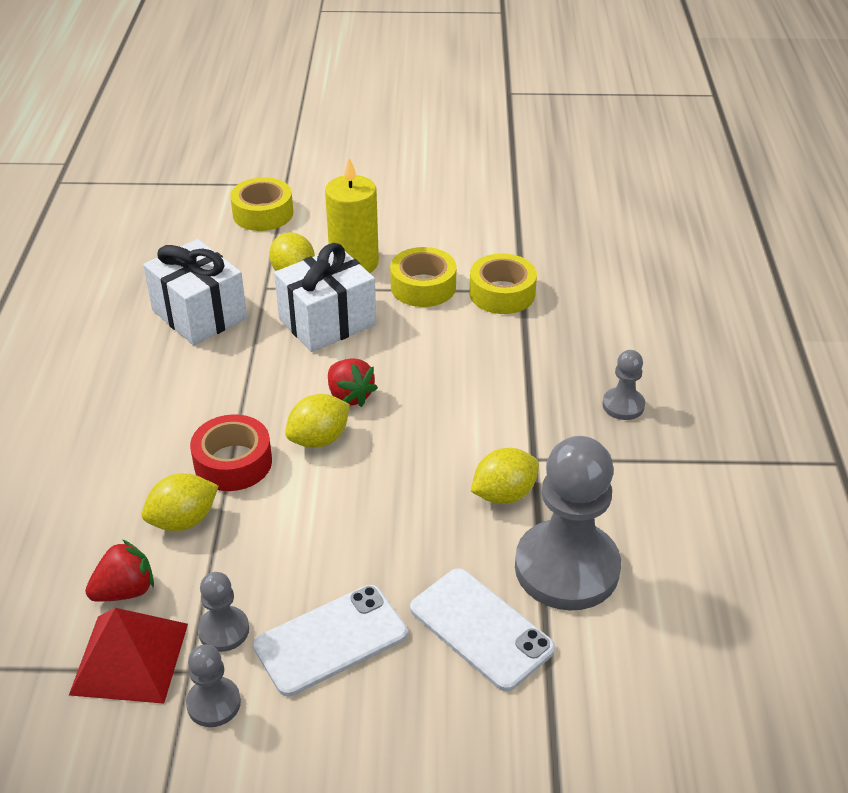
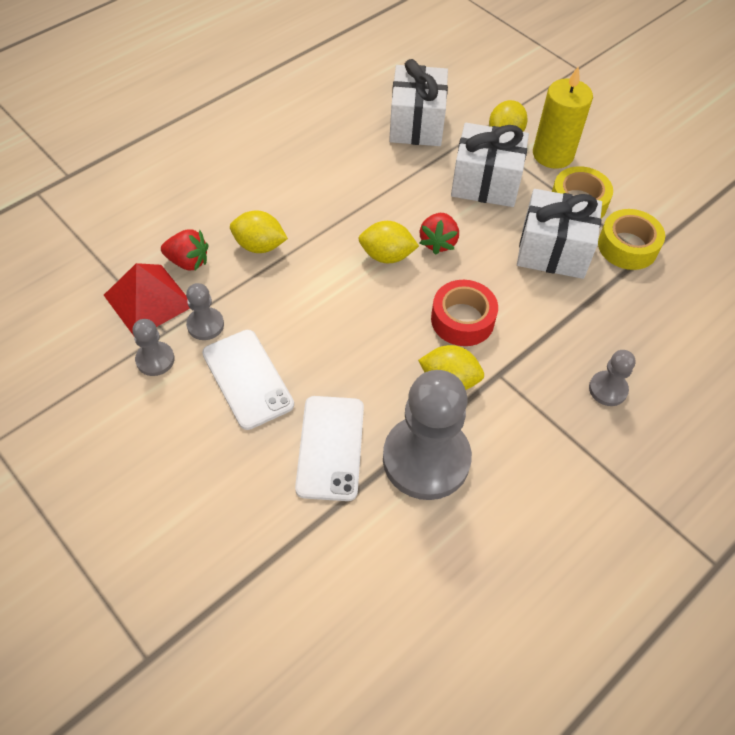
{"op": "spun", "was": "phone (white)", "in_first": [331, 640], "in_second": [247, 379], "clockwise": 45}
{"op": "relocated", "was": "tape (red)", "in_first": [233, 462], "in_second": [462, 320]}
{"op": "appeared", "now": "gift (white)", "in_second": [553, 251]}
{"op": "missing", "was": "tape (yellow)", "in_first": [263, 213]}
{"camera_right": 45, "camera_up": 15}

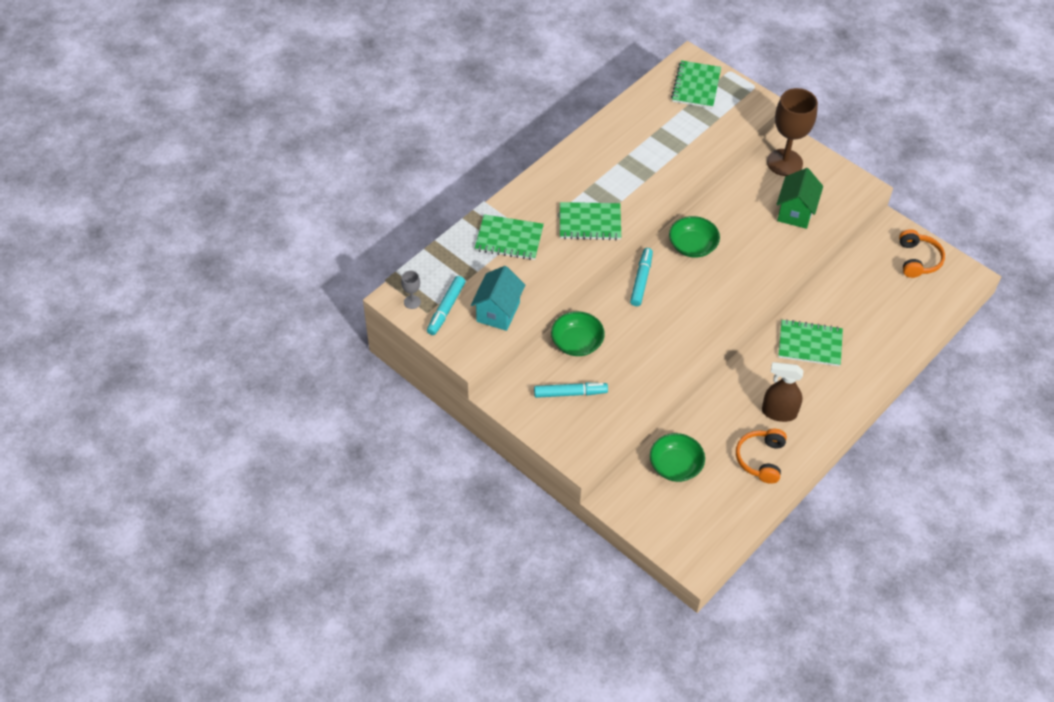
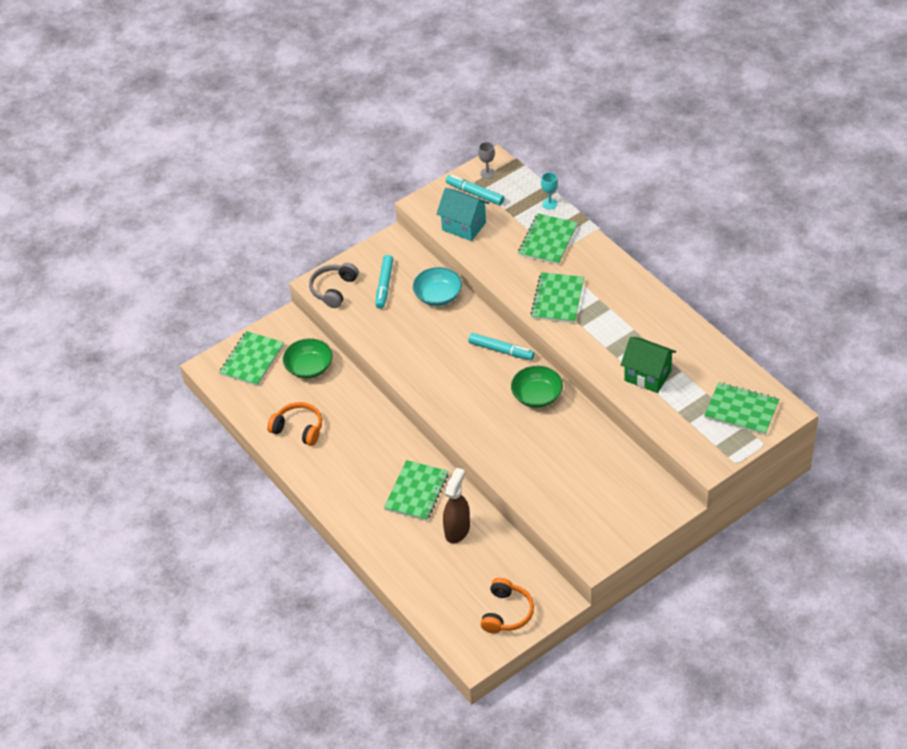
{"op": "appeared", "now": "notebook (green)", "in_second": [252, 360]}
{"op": "appeared", "now": "headphones (grey)", "in_second": [333, 289]}
{"op": "colour", "was": "bowl (green)", "now": "bowl (turquoise)", "in_first": [577, 343], "in_second": [438, 296]}
{"op": "relocated", "was": "spray bottle (brown)", "in_first": [779, 412], "in_second": [457, 530]}
{"op": "spun", "was": "headphones (orange)", "in_first": [917, 260], "in_second": [507, 613], "clockwise": -90}
{"op": "appeared", "now": "goblet (turquoise)", "in_second": [549, 204]}
{"op": "relocated", "was": "house (green)", "in_first": [795, 212], "in_second": [647, 376]}
{"op": "missing", "was": "goblet (brown)", "in_first": [784, 162]}
{"camera_right": 105, "camera_up": -5}

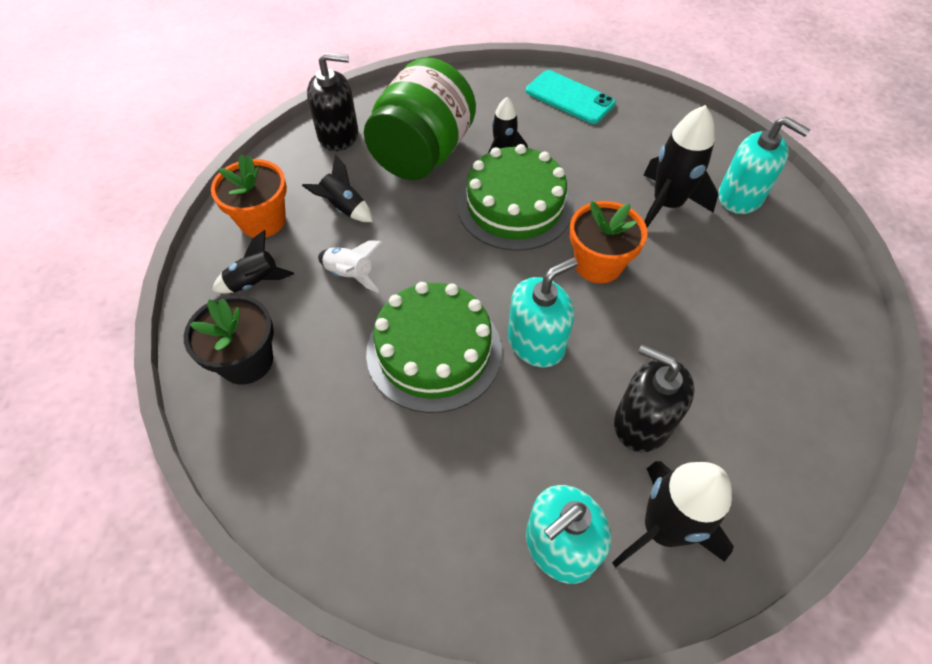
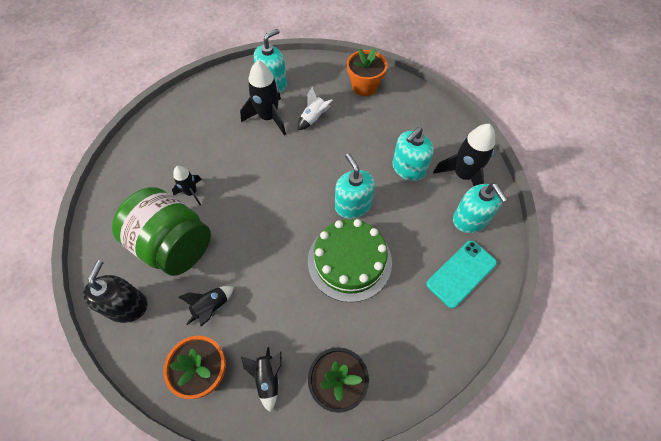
{"op": "relocated", "was": "rocket (white)", "in_first": [350, 274], "in_second": [313, 118]}
{"op": "relocated", "was": "flower pot (orange)", "in_first": [598, 264], "in_second": [364, 86]}
{"op": "colour", "was": "soap dispenser (black)", "now": "soap dispenser (turquoise)", "in_first": [642, 422], "in_second": [408, 168]}
{"op": "relocated", "was": "phone (turquoise)", "in_first": [569, 97], "in_second": [461, 273]}
{"op": "missing", "was": "cake (green)", "in_first": [514, 206]}
{"camera_right": -80, "camera_up": 5}

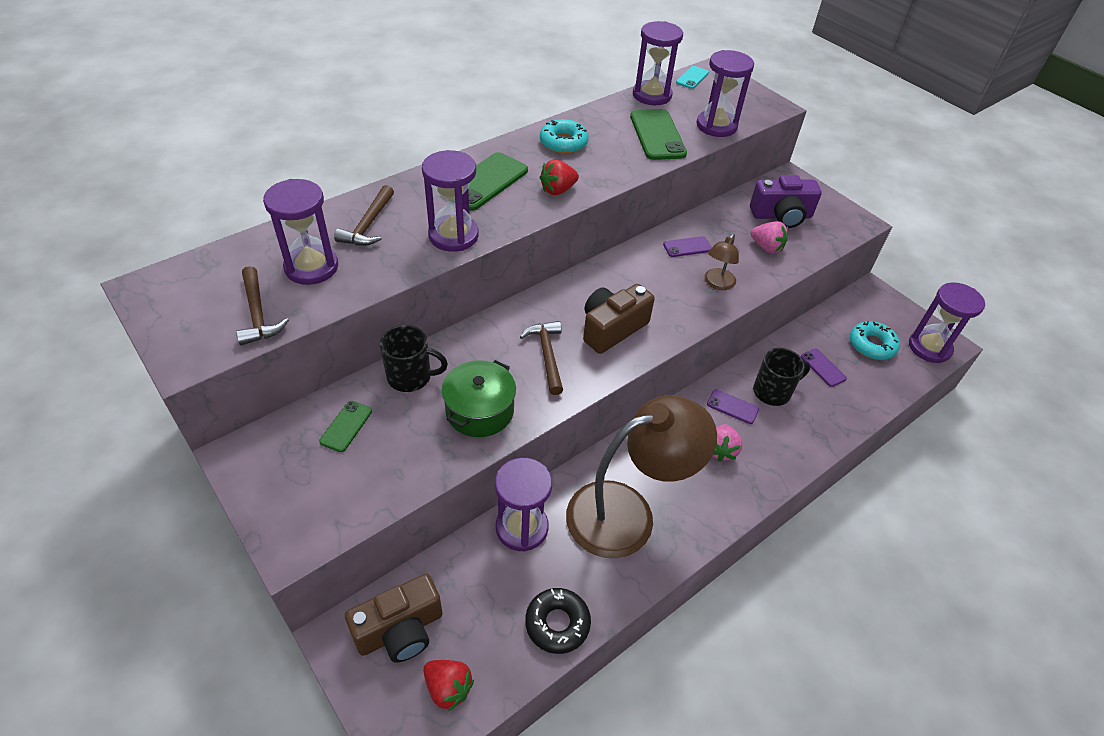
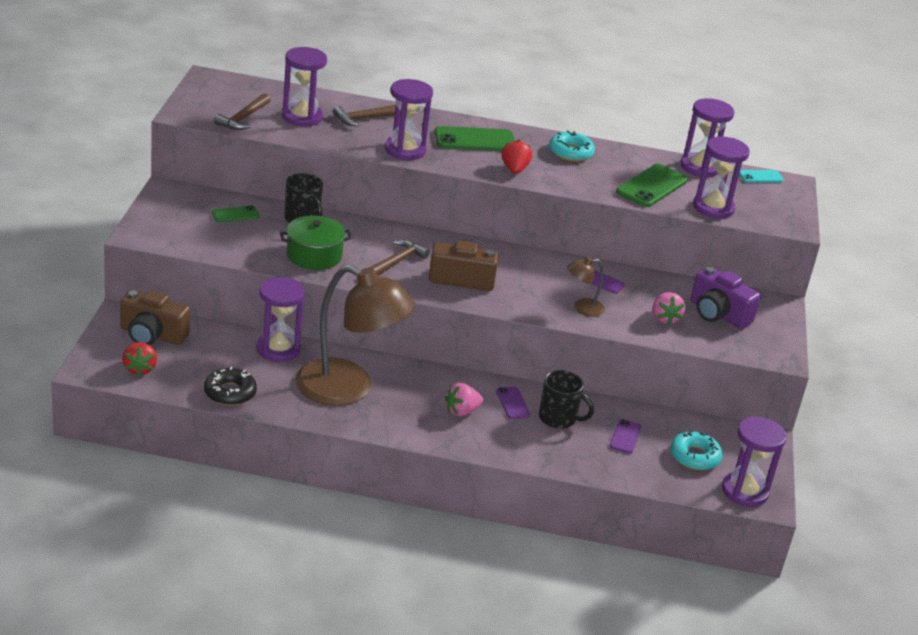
{"op": "spun", "was": "strawberry (red)", "in_first": [558, 190], "in_second": [514, 169], "clockwise": 75}
{"camera_right": 45, "camera_up": -15}

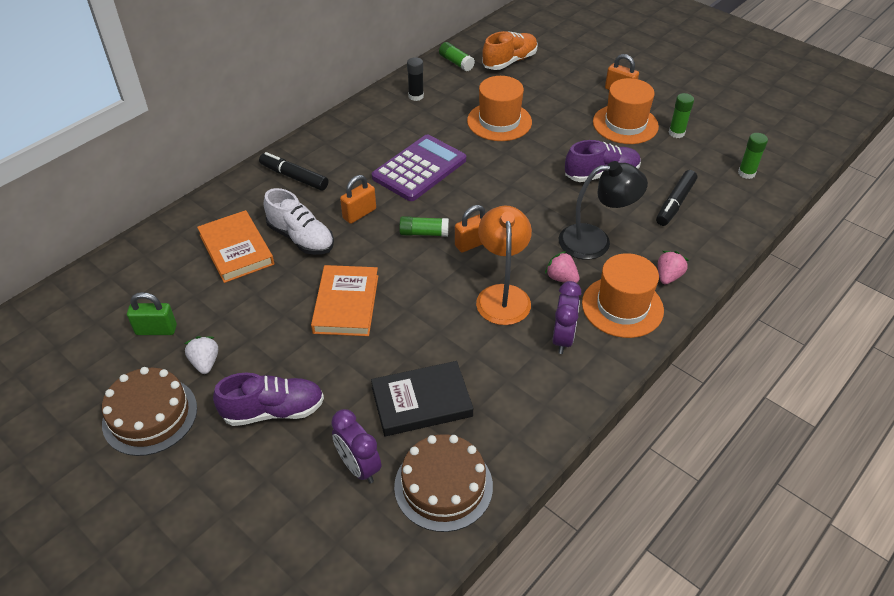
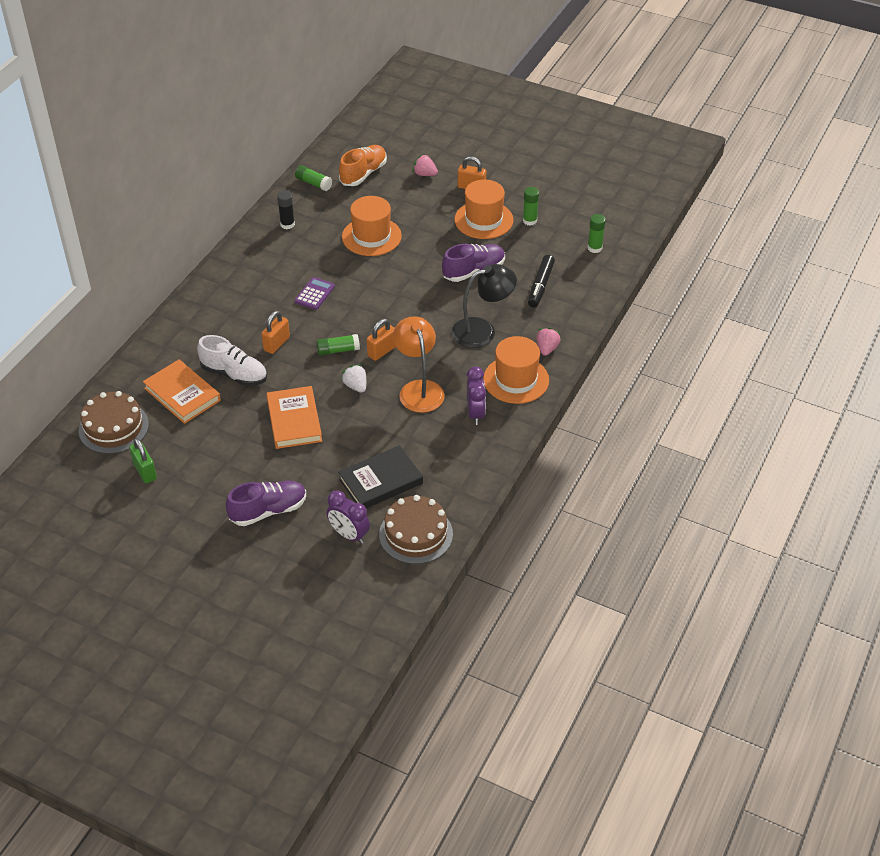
{"op": "relocated", "was": "cake (brown)", "in_first": [150, 415], "in_second": [113, 427]}
{"op": "spun", "was": "padlock (green)", "in_first": [156, 330], "in_second": [145, 471], "clockwise": 75}
{"op": "size", "was": "calculator (purple)", "in_first": [419, 169], "in_second": [314, 294], "ratio": 0.51}
{"op": "relocated", "was": "strawberry (white)", "in_first": [205, 362], "in_second": [355, 386]}
{"op": "relocated", "was": "strawberry (pink)", "in_first": [561, 278], "in_second": [424, 174]}
{"op": "missing", "was": "marker (black)", "in_first": [294, 177]}
{"camera_right": -15, "camera_up": 0}

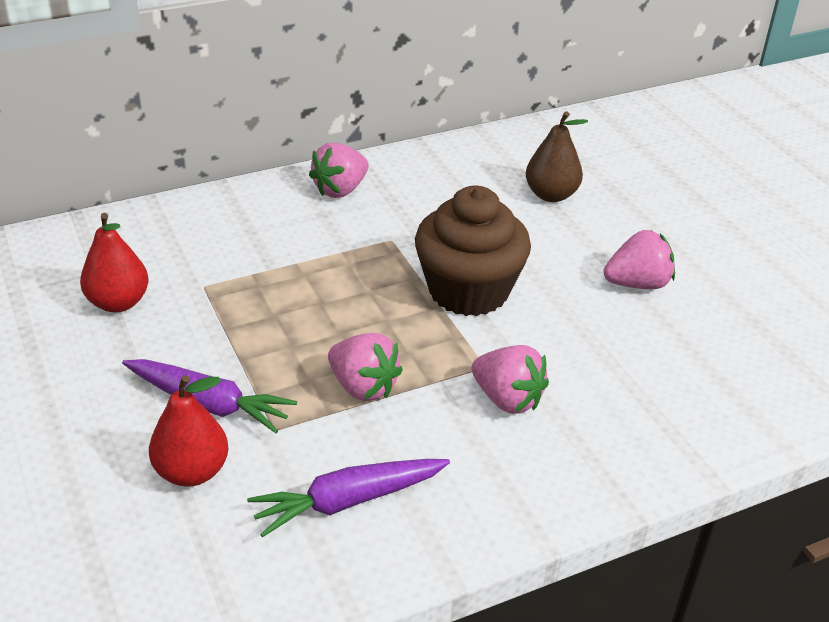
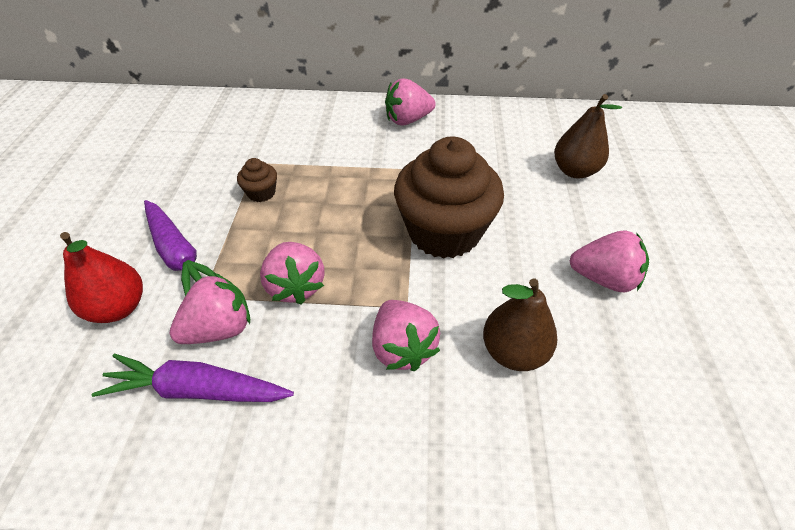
{"op": "appeared", "now": "strawberry (pink)", "in_second": [220, 328]}
{"op": "appeared", "now": "cupcake (brown)", "in_second": [261, 193]}
{"op": "appeared", "now": "pear (brown)", "in_second": [513, 351]}
{"op": "missing", "was": "pear (red)", "in_first": [118, 302]}
{"camera_right": 30, "camera_up": 10}

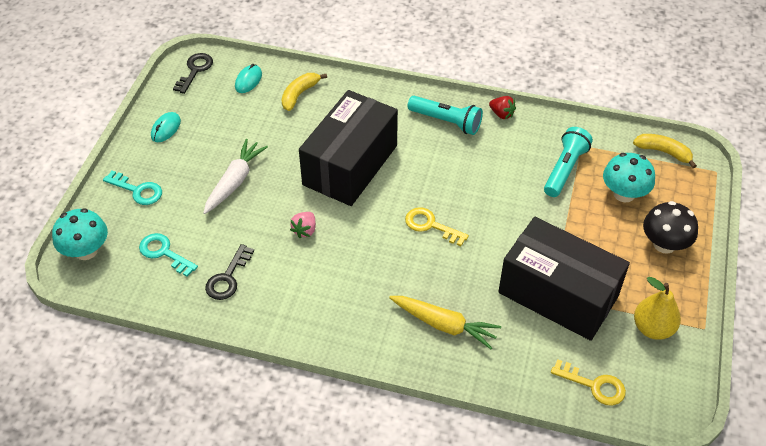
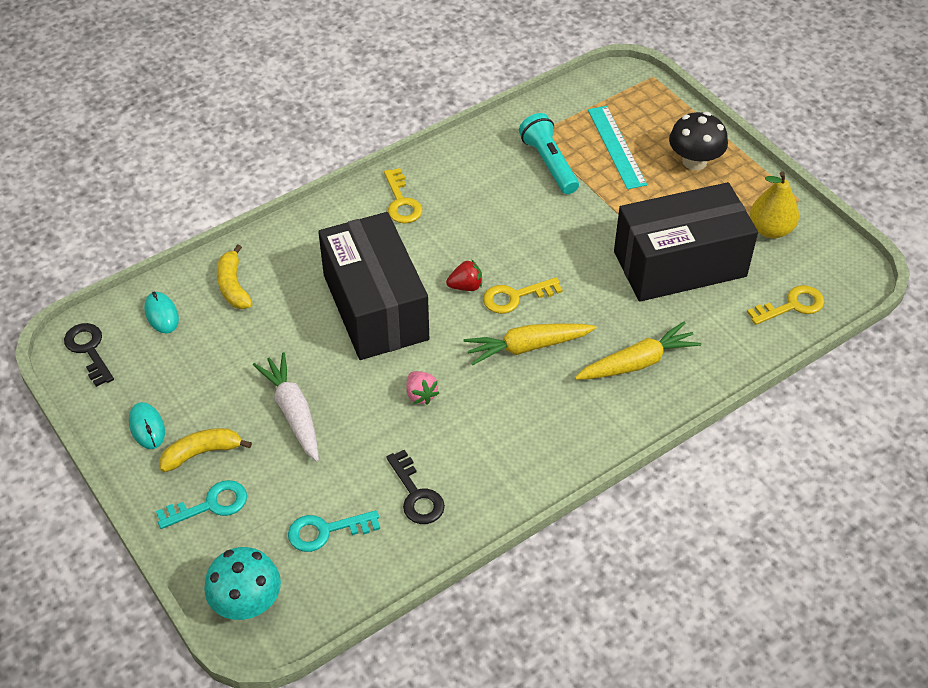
{"op": "relocated", "was": "banana (yellow)", "in_first": [663, 152], "in_second": [202, 453]}
{"op": "exchanged", "was": "flashlight (turquoise)", "now": "key (yellow)", "in_first": [446, 121], "in_second": [401, 202]}
{"op": "relocated", "was": "strawberry (red)", "in_first": [501, 114], "in_second": [466, 286]}
{"op": "appeared", "now": "carrot (yellow)", "in_second": [527, 347]}
{"op": "exchanged", "was": "mushroom (turquoise)", "now": "ruler (turquoise)", "in_first": [624, 194], "in_second": [616, 147]}
{"camera_right": -50, "camera_up": 0}

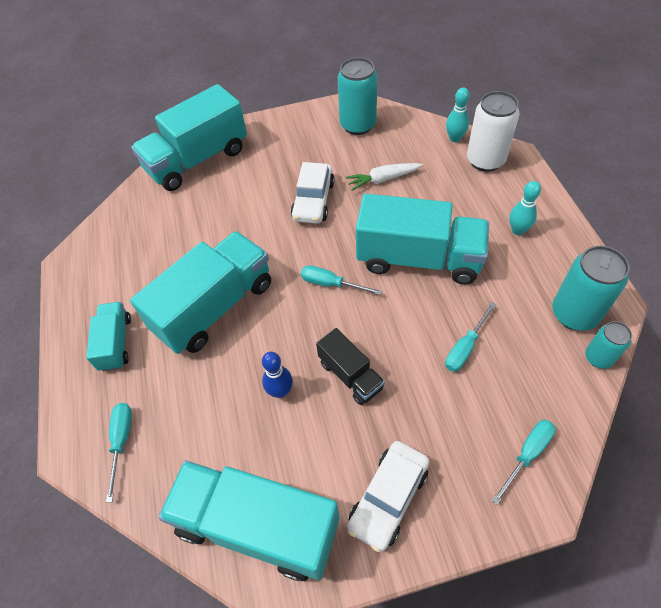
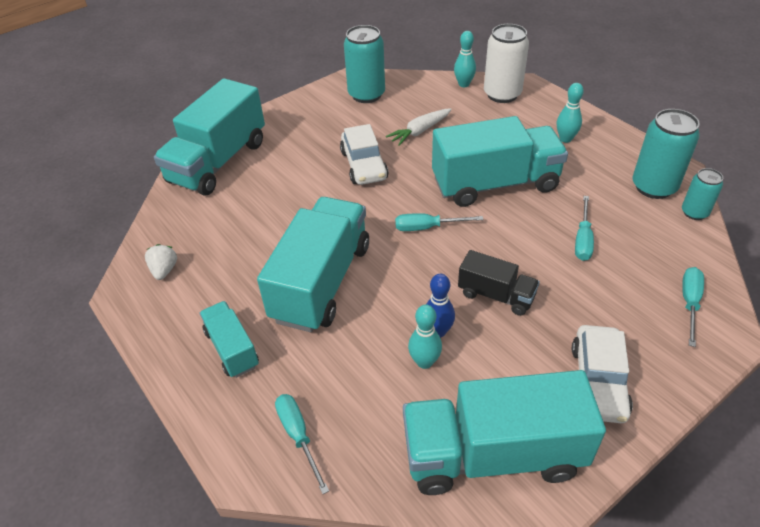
{"op": "appeared", "now": "strawberry (white)", "in_second": [164, 270]}
{"op": "appeared", "now": "bowling pin (turquoise)", "in_second": [424, 362]}
{"camera_right": -25, "camera_up": -10}

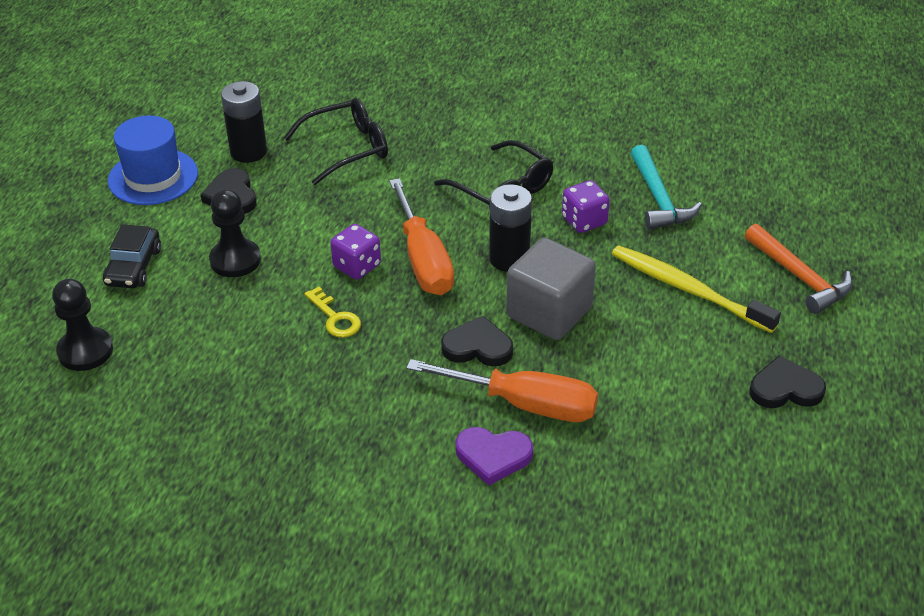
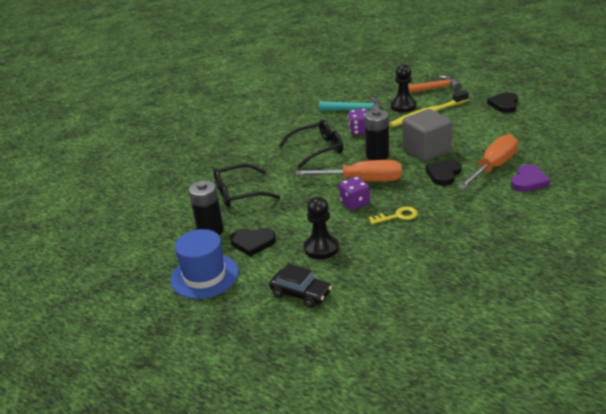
{"op": "spun", "was": "glasses (black)", "in_first": [347, 149], "in_second": [239, 193], "clockwise": -105}
{"op": "relocated", "was": "pawn (black)", "in_first": [85, 351], "in_second": [403, 106]}
{"camera_right": -65, "camera_up": -10}

